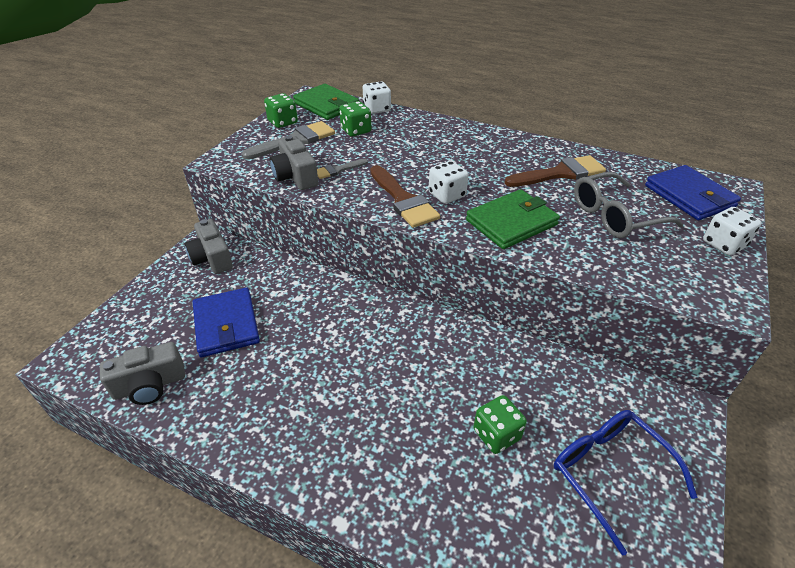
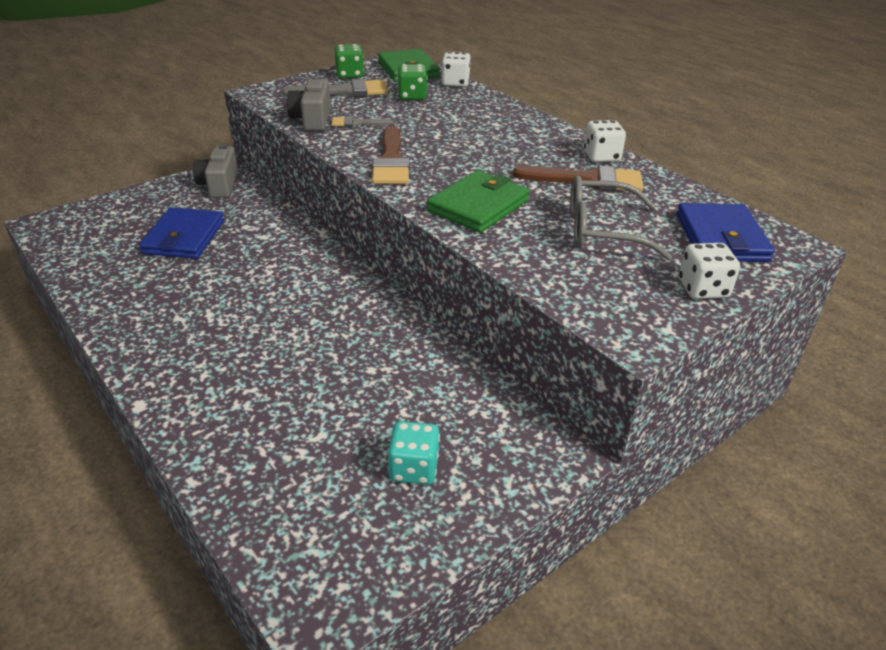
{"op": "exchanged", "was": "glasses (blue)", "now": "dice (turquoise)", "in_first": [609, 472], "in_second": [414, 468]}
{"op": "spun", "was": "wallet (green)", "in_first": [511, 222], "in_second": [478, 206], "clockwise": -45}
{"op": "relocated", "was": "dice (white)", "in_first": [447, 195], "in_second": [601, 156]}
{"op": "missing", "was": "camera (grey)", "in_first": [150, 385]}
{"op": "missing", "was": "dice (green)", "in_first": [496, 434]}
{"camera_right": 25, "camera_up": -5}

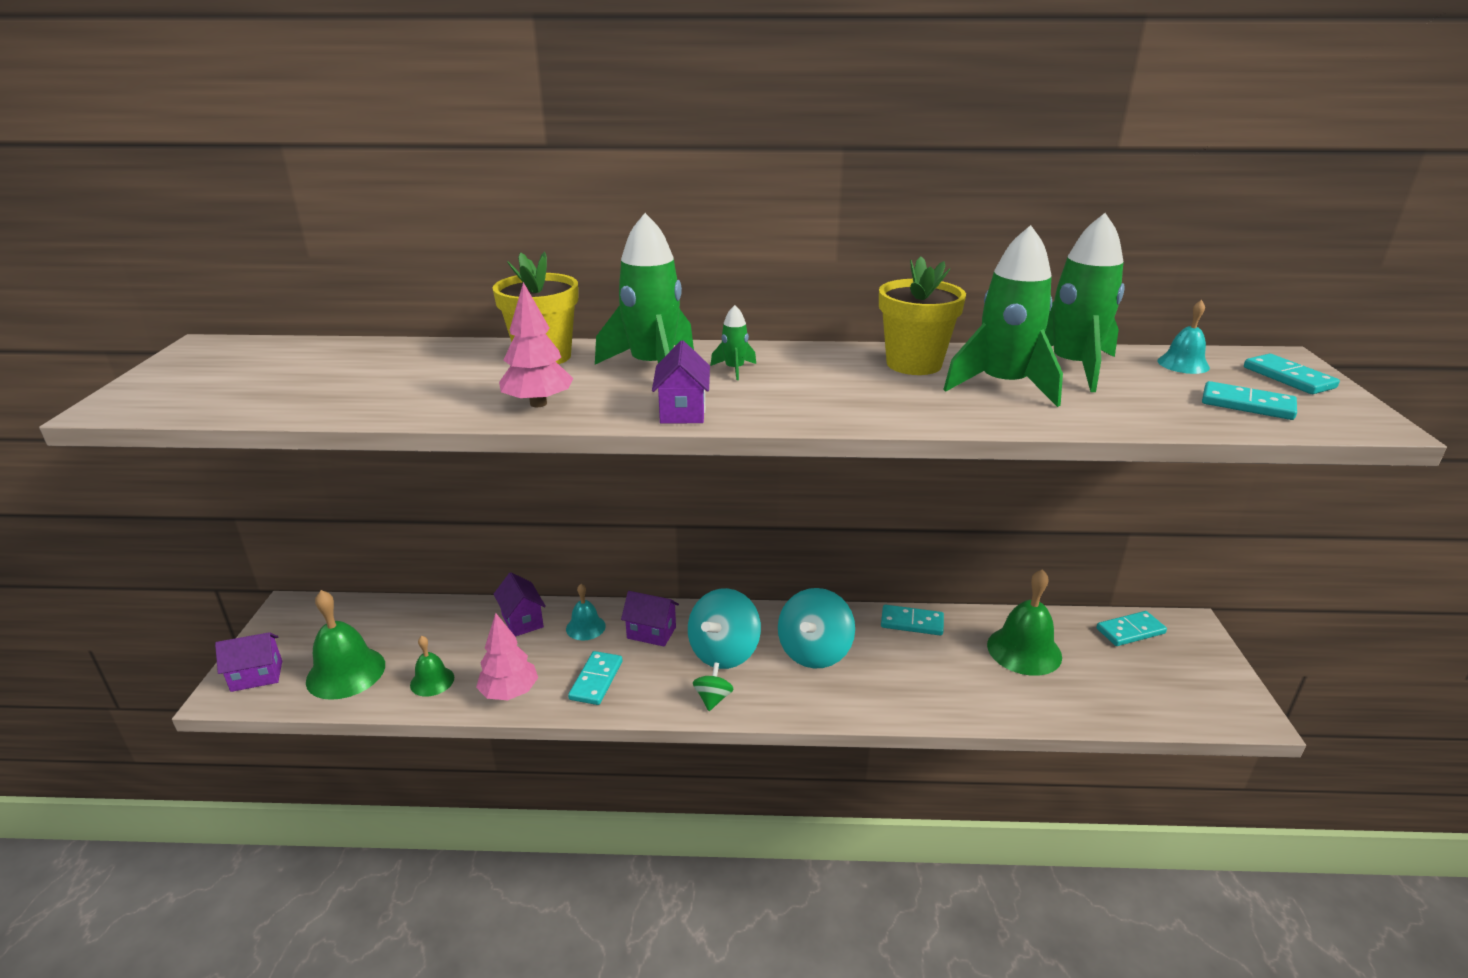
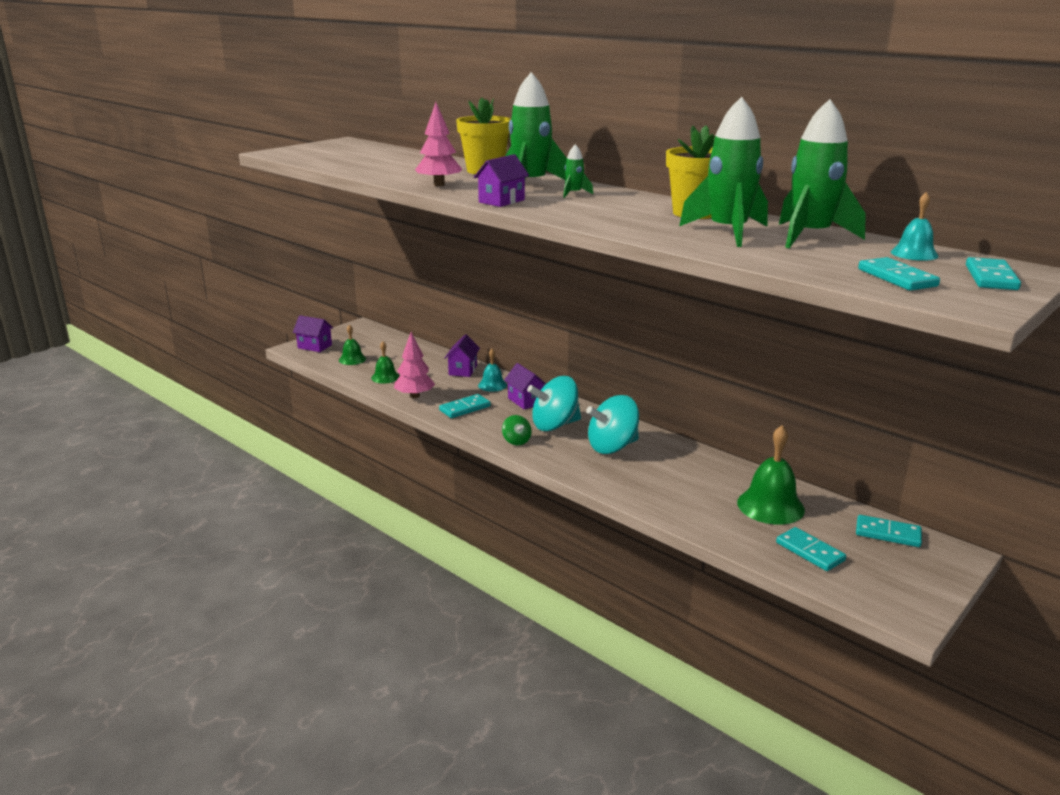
{"op": "size", "was": "bell (green)", "in_first": [346, 672], "in_second": [352, 359], "ratio": 0.56}
{"op": "spun", "was": "spinning top (green)", "in_first": [713, 698], "in_second": [516, 441], "clockwise": 105}
{"op": "relocated", "was": "domino (turquoise)", "in_first": [912, 622], "in_second": [810, 551]}
{"camera_right": 40, "camera_up": -5}

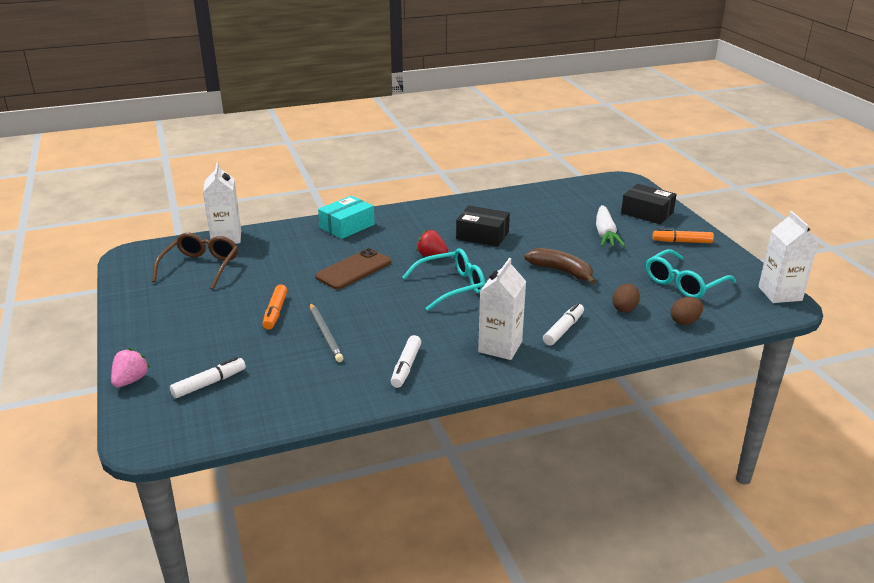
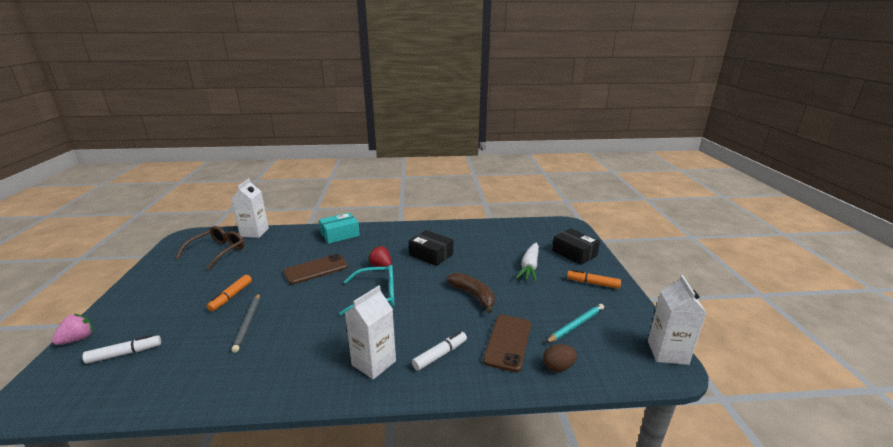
{"op": "exchanged", "was": "egg (brown)", "now": "phone (brown)", "in_first": [624, 308], "in_second": [508, 342]}
{"op": "exchanged", "was": "glasses (turquoise)", "now": "pencil (turquoise)", "in_first": [684, 283], "in_second": [576, 325]}
{"op": "missing", "was": "marker (white)", "in_first": [406, 367]}
{"camera_right": 15, "camera_up": -5}

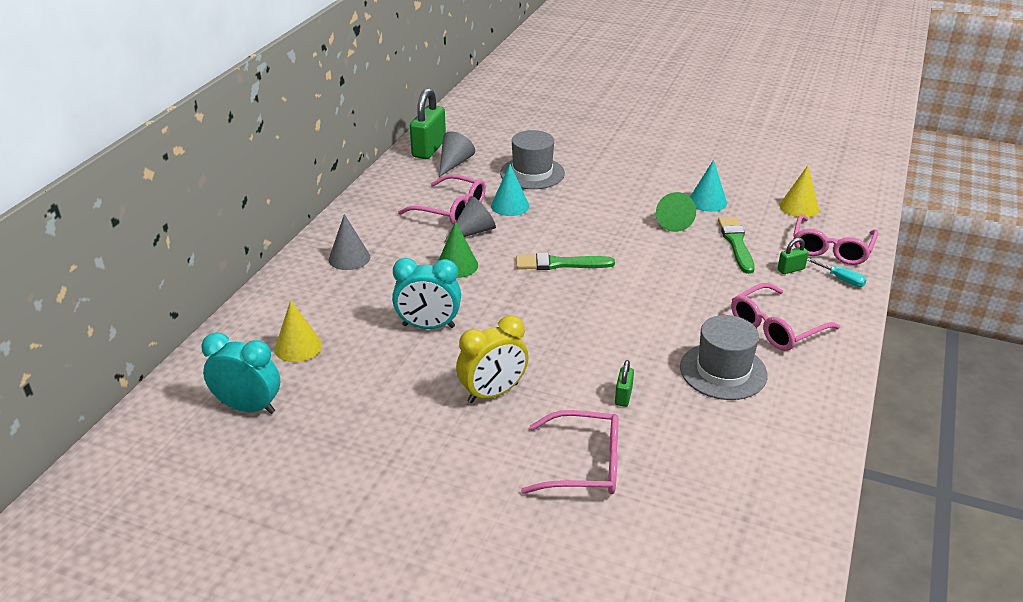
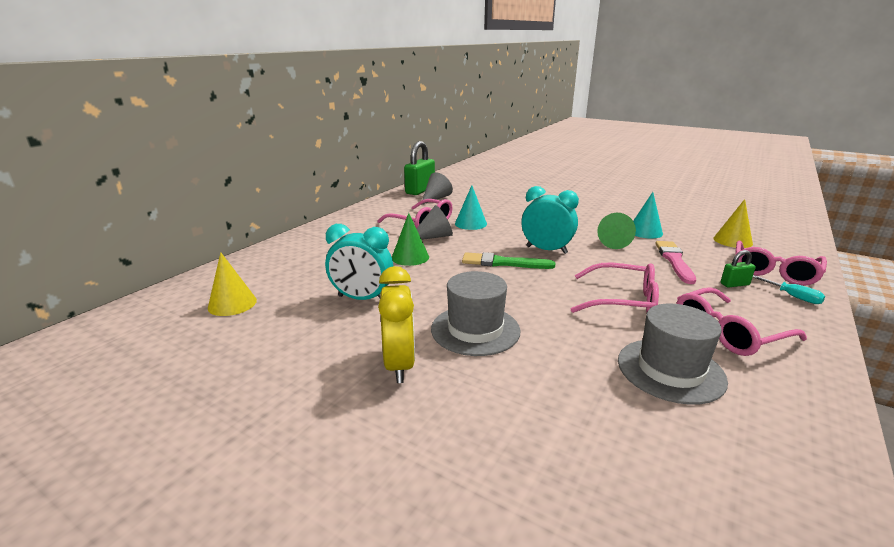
{"op": "spun", "was": "clock (yellow)", "in_first": [493, 393], "in_second": [399, 365], "clockwise": -75}
{"op": "relocated", "was": "hat (grey)", "in_first": [532, 173], "in_second": [475, 330]}
{"op": "relocated", "was": "clock (turquoise)", "in_first": [248, 407], "in_second": [546, 250]}
{"op": "relocated", "was": "glasses (pink)", "in_first": [583, 464], "in_second": [622, 301]}
{"op": "colour", "was": "brush (green)", "now": "brush (pink)", "in_first": [736, 243], "in_second": [674, 261]}
{"op": "missing", "was": "cone (grey)", "in_first": [349, 258]}
{"op": "missing", "was": "padlock (green)", "in_first": [623, 396]}
{"camera_right": 10, "camera_up": -10}

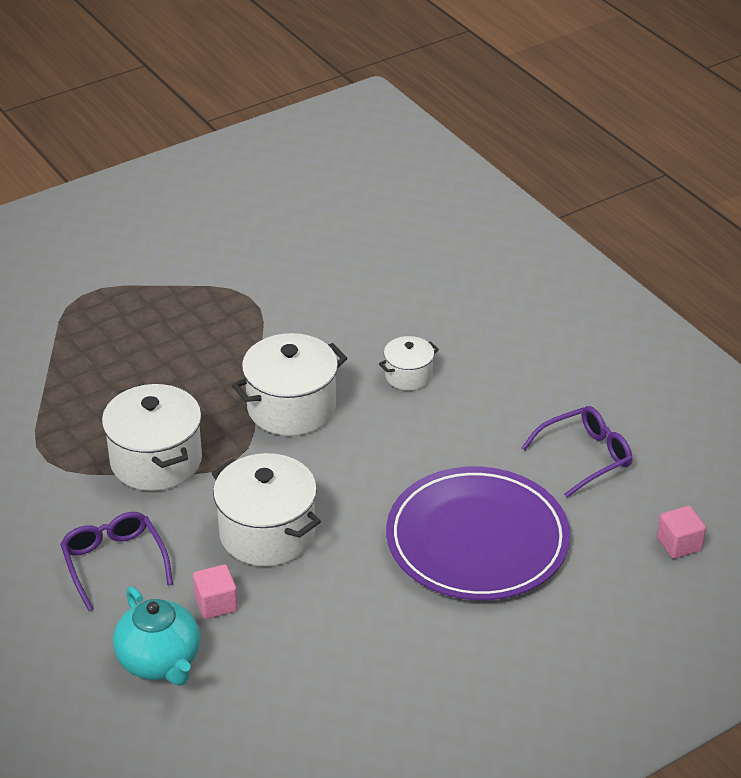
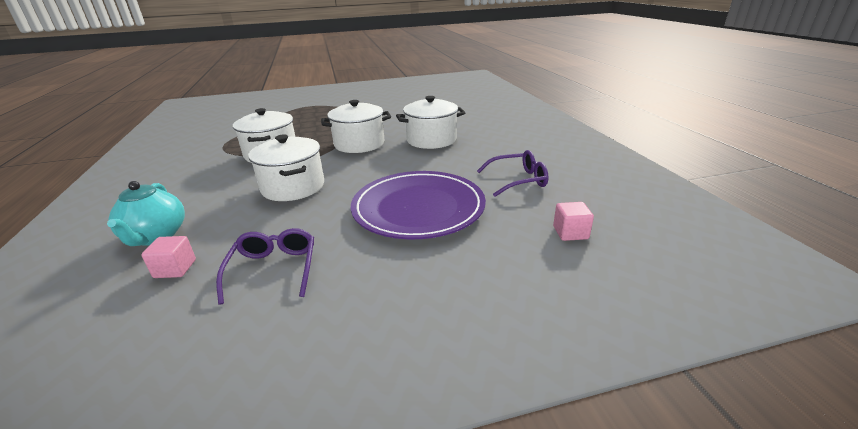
{"op": "relocated", "was": "cube (pink)", "in_first": [216, 603], "in_second": [175, 269]}
{"op": "relocated", "was": "glasses (purple)", "in_first": [114, 562], "in_second": [274, 269]}
{"op": "size", "was": "pot (white)", "in_first": [408, 375], "in_second": [431, 140], "ratio": 1.84}
{"camera_right": 20, "camera_up": -10}

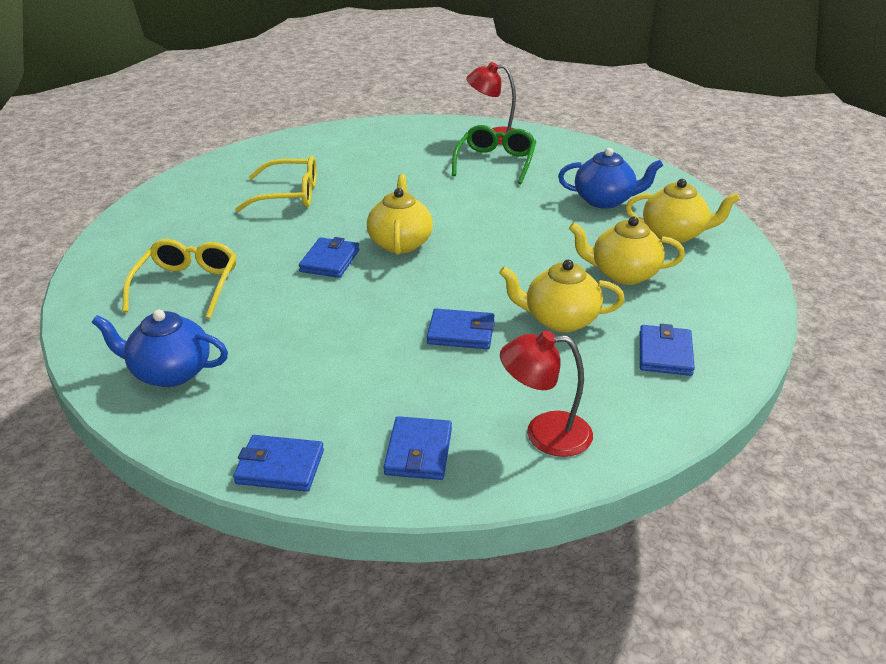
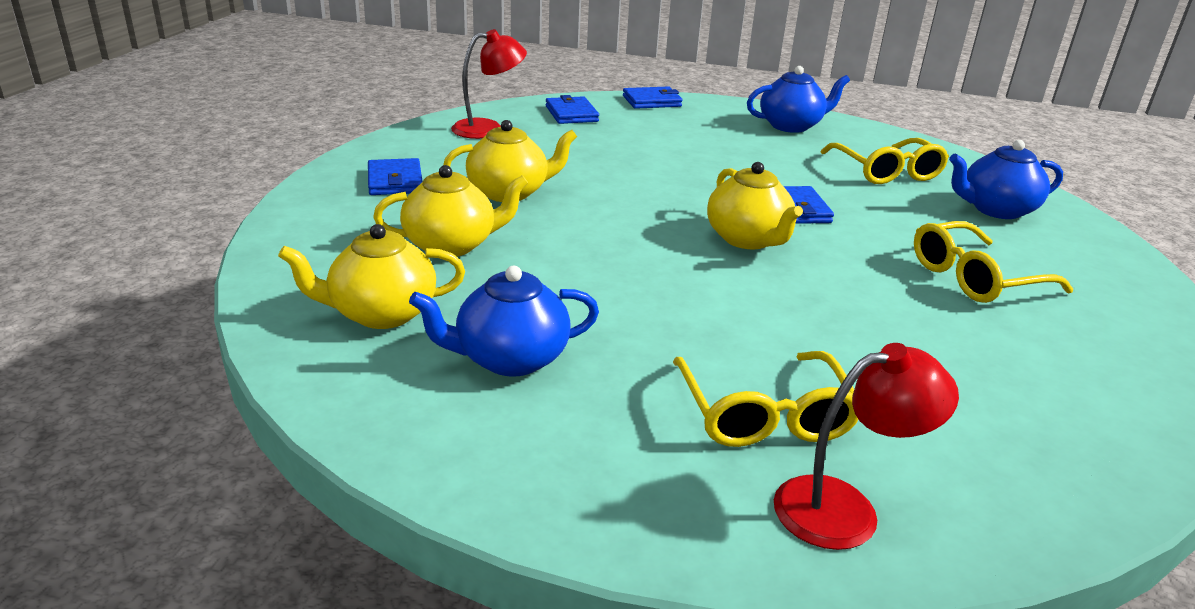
{"op": "colour", "was": "glasses (green)", "now": "glasses (yellow)", "in_first": [495, 162], "in_second": [764, 414]}
{"op": "appeared", "now": "teapot (blue)", "in_second": [995, 210]}
{"op": "missing", "was": "wallet (blue)", "in_first": [461, 332]}
{"camera_right": 155, "camera_up": -5}

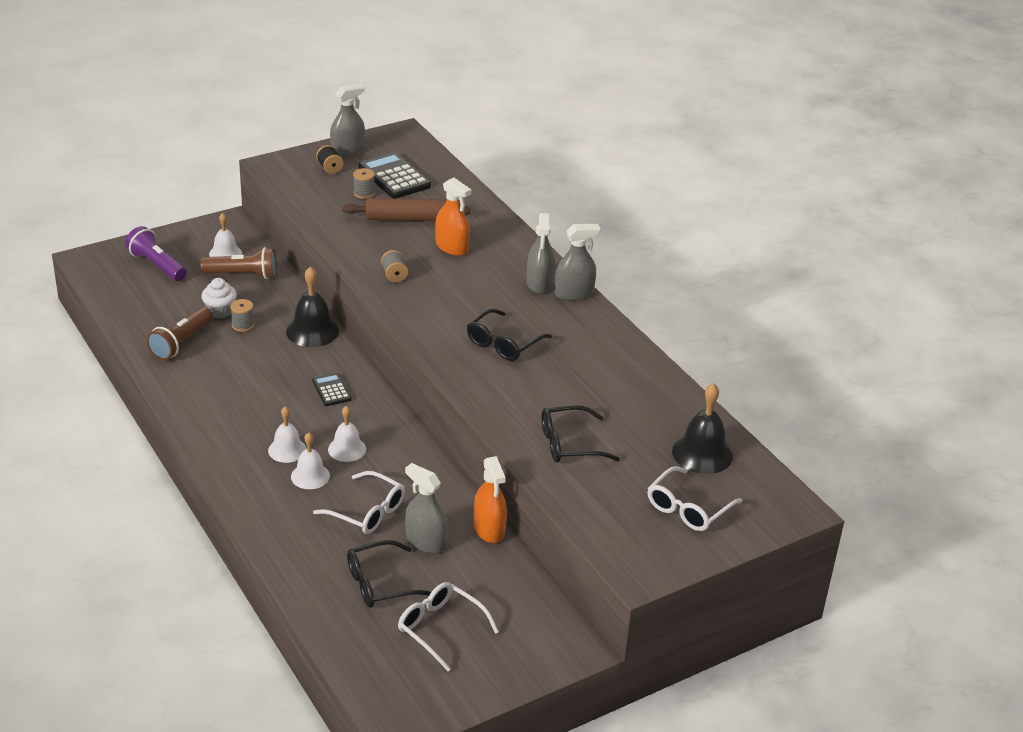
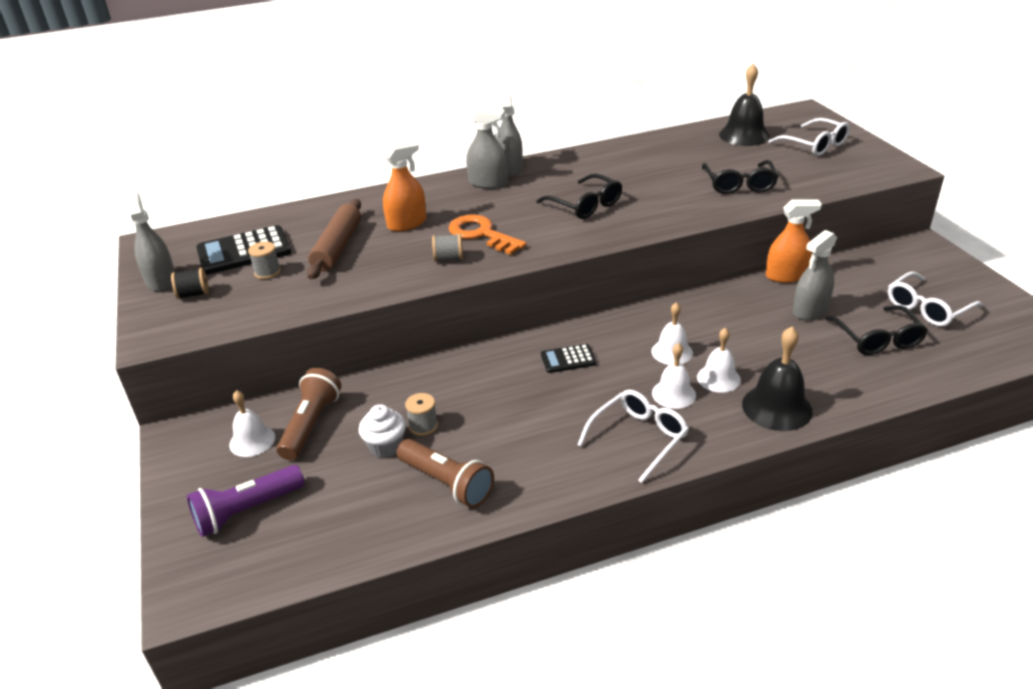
{"op": "appeared", "now": "key (orange)", "in_second": [481, 234]}
{"op": "relocated", "was": "glasses (white)", "in_first": [367, 512], "in_second": [638, 438]}
{"op": "relocated", "was": "bell (black)", "in_first": [312, 331], "in_second": [777, 407]}
{"camera_right": -75, "camera_up": 0}

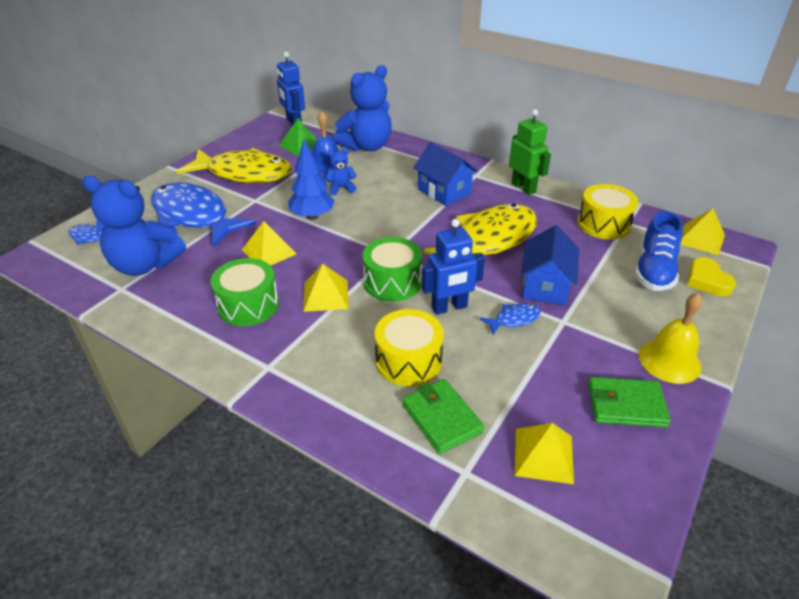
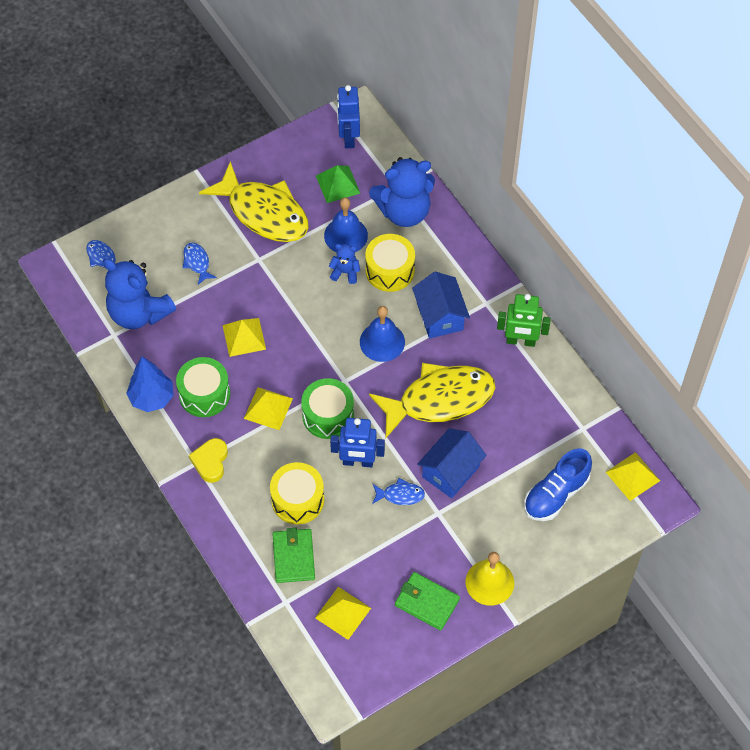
{"op": "relocated", "was": "tree (blue)", "in_first": [312, 216], "in_second": [152, 398]}
{"op": "size", "was": "fish (blue)", "in_first": [194, 216], "in_second": [197, 262], "ratio": 0.41}
{"op": "relocated", "was": "heart (yellow)", "in_first": [707, 281], "in_second": [210, 461]}
{"op": "appeared", "now": "bell (blue)", "in_second": [382, 342]}
{"op": "relocated", "was": "drum (yellow)", "in_first": [603, 224], "in_second": [390, 270]}
{"op": "spun", "was": "robot (green)", "in_first": [523, 188], "in_second": [520, 341], "clockwise": 105}
{"camera_right": 25, "camera_up": 20}

